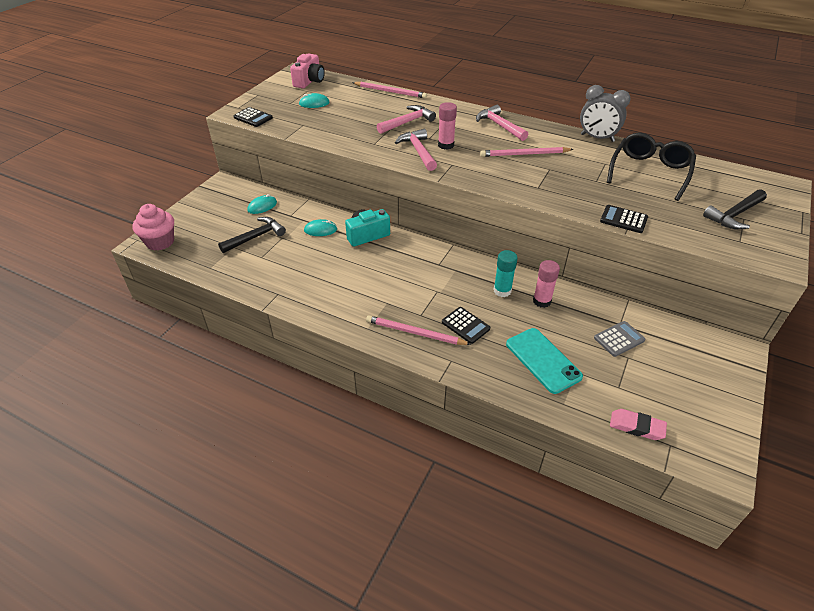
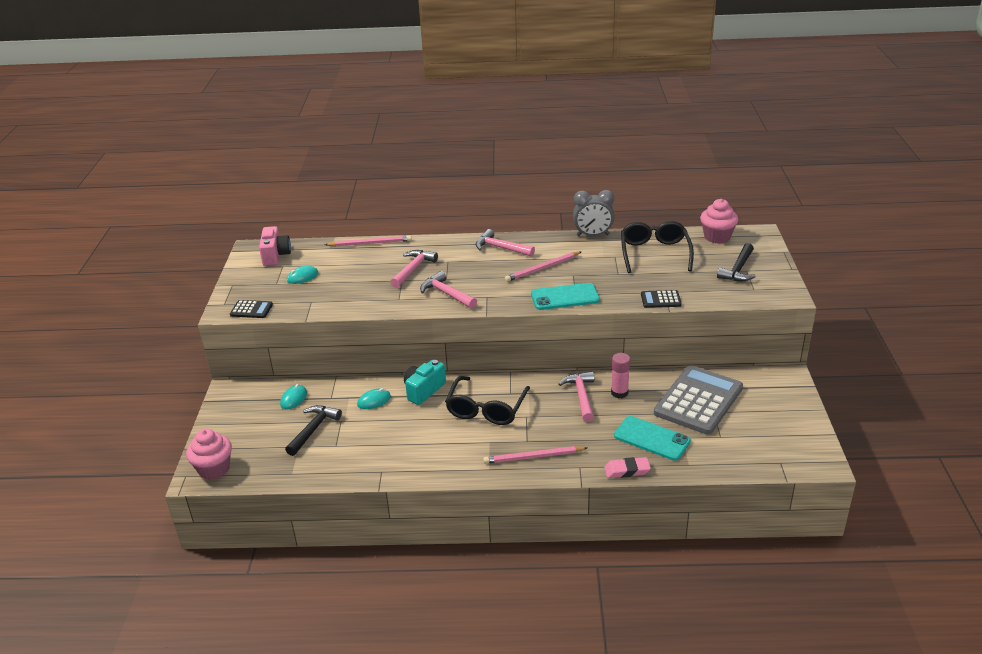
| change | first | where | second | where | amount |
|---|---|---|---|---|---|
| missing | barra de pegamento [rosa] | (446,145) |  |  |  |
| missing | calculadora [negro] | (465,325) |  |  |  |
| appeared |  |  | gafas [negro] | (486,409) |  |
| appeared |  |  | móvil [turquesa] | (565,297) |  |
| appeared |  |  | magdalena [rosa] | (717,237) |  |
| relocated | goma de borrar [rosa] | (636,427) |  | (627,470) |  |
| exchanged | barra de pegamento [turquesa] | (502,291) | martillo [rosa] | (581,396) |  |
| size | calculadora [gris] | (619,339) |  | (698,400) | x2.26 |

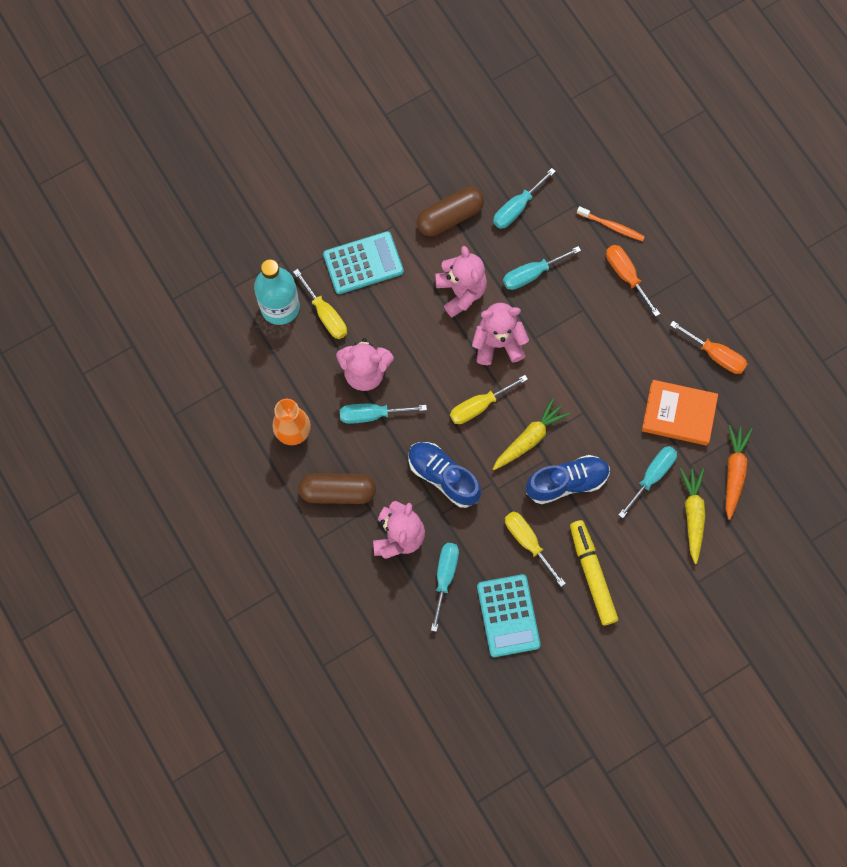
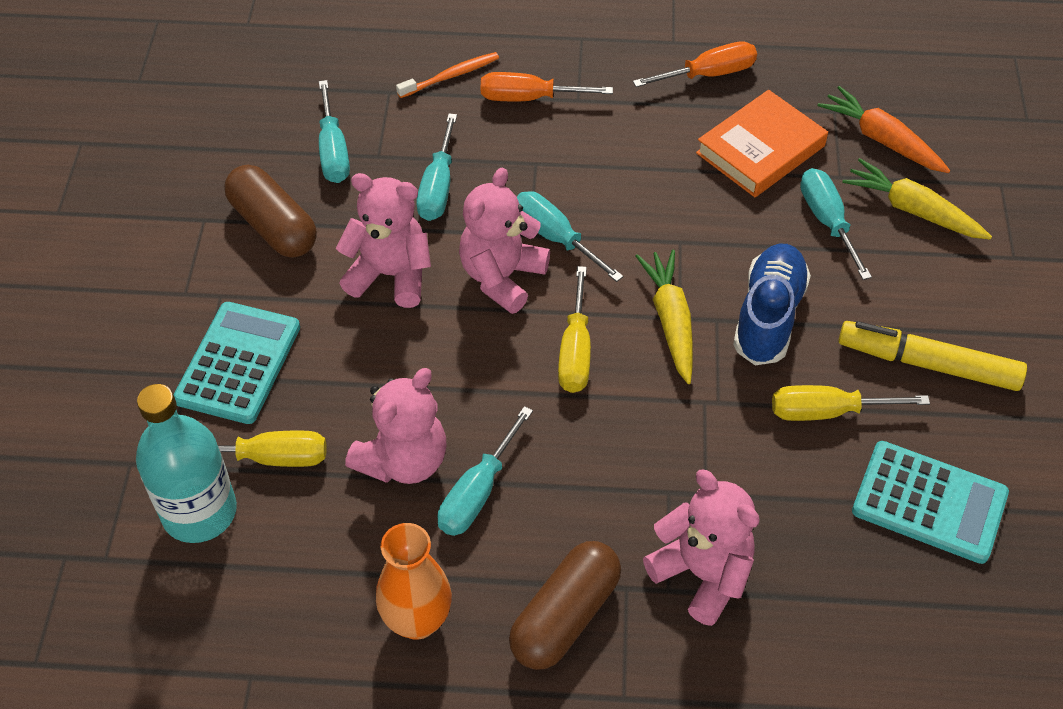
| change | first | where | second | where | amount |
|---|---|---|---|---|---|
| missing | zapato [azul] | (443,477) |  |  |  |
| relocated | destornillador [turquesa] | (445,577) |  | (555,237) |  |
| spun | cápsula [marrón] | (450,217) |  | (273,226) | 45 degrees counterclockwise |

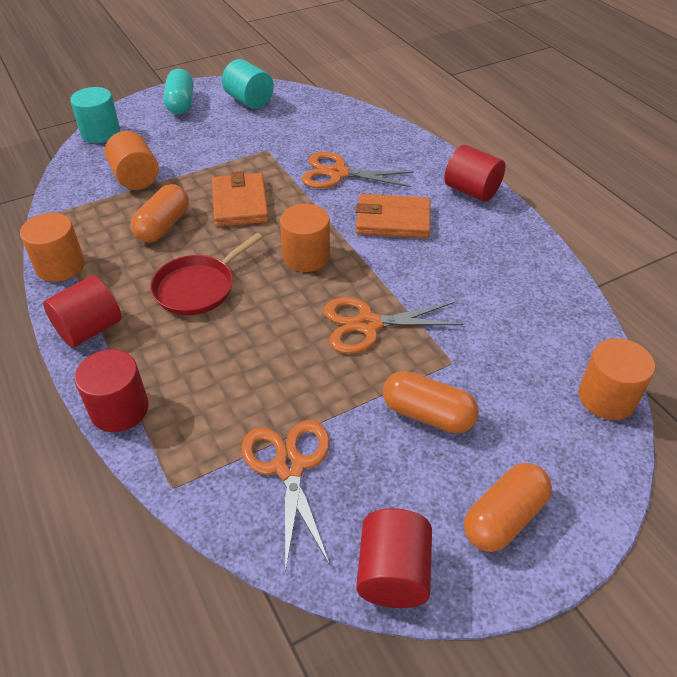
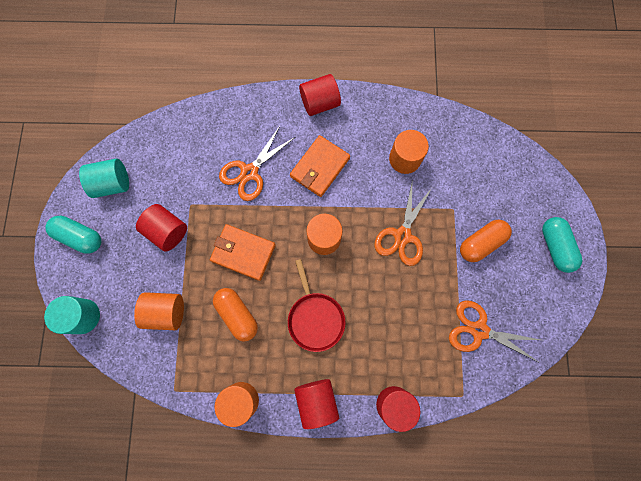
| change | first | where | second | where | amount |
|---|---|---|---|---|---|
| relocated | cilindro [rojo] | (393,573) |  | (167,231) |  |
| relocated | cilindro [naranja] | (606,397) |  | (404,159) |  |
| colour | cápsula [naranja] | (504,518) | cápsula [turquesa] | (555,247) |  |

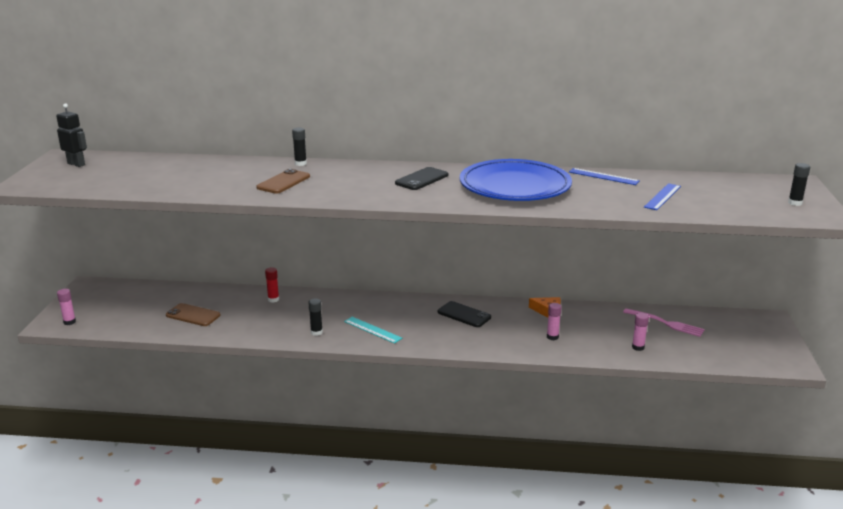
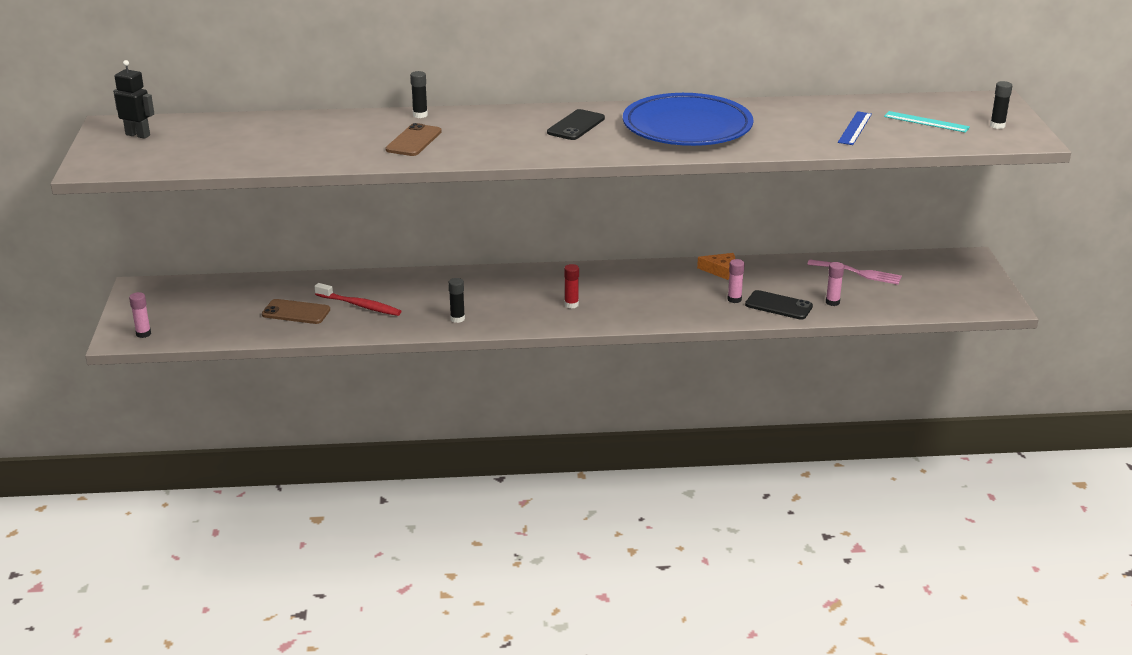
| change | first | where | second | where | amount |
|---|---|---|---|---|---|
| missing | regla [azul] | (603,176) |  |  |  |
| appeared |  |  | cepillo de dientes [rojo] | (360,305) |  |
| relocated | barra de pegamento [rojo] | (273,299) |  | (571,304) |  |
| relocated | regla [turquesa] | (372,330) |  | (926,122) |  |
| relocated | móvil [negro] | (464,315) |  | (778,306) |  |

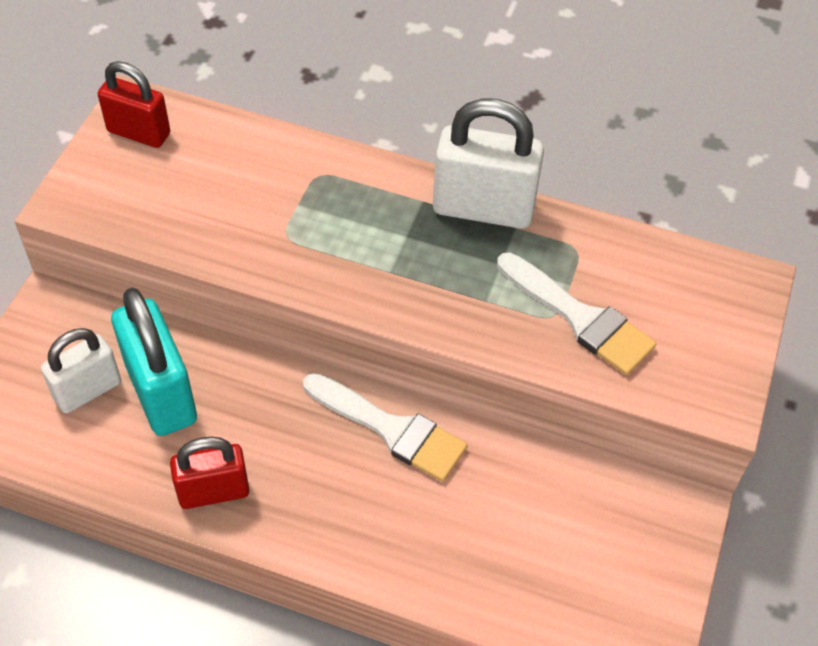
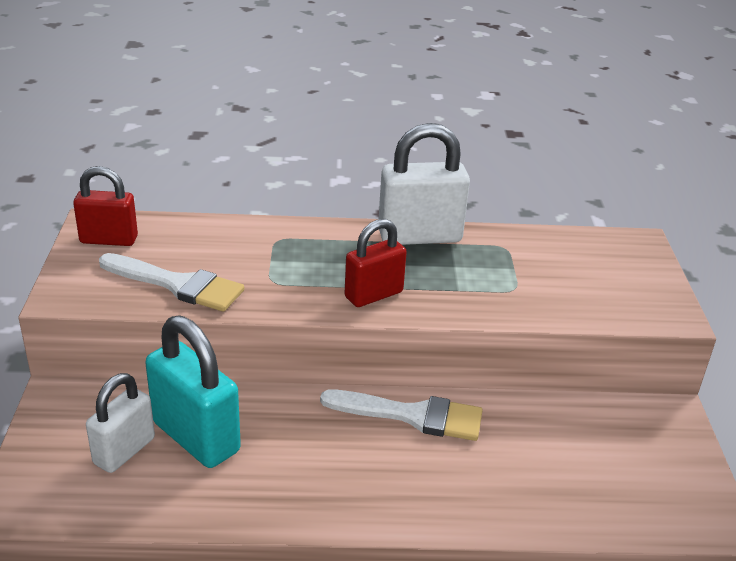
| change | first | where | second | where | amount |
|---|---|---|---|---|---|
| relocated | candado [rojo] | (213,491) |  | (373,295) |  |
| relocated | pincel [blanco] | (580,318) |  | (177,284) |  |

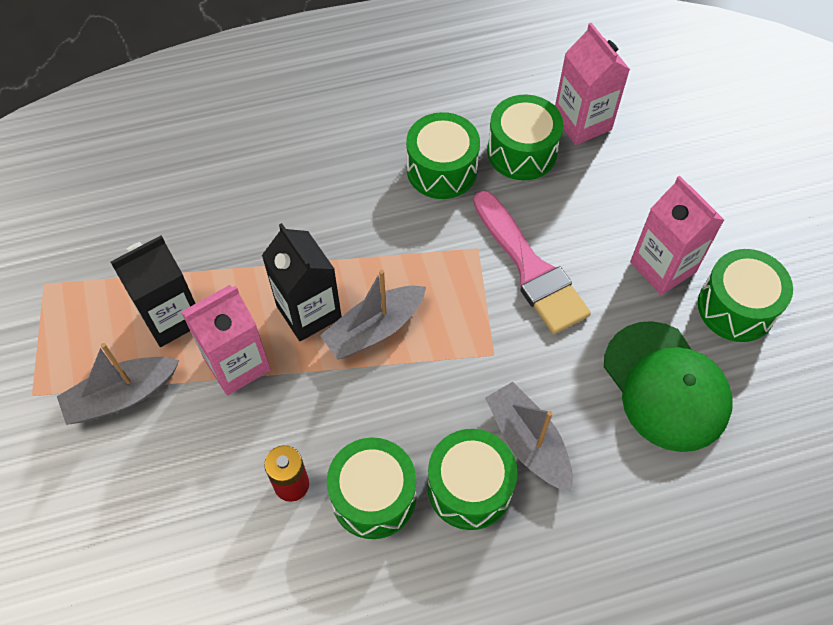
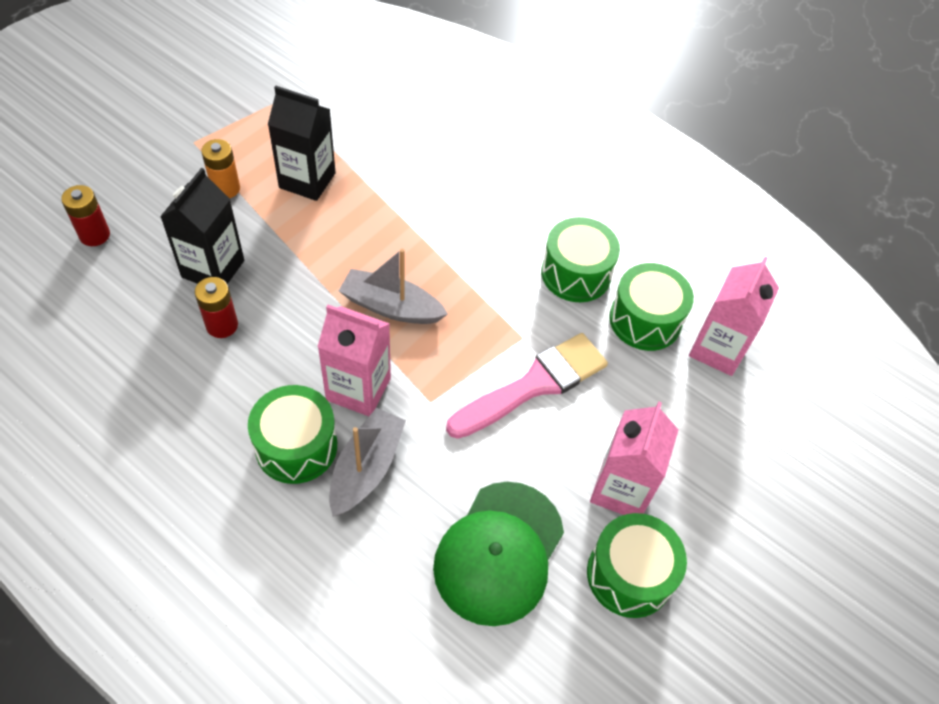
| change | first | where | second | where | amount |
|---|---|---|---|---|---|
| missing | tambor [verde] | (373,496) |  |  |  |
| appeared |  |  | pila [rojo] | (94,235) |  |
| relocated | cartón de leche [rosa] | (237,364) |  | (358,389) |  |
| relocated | cartón de leche [negro] | (309,312) |  | (213,269) |  |
| exchanged | barco [gris] | (122,396) | pila [naranja] | (226,189) |  |
| spun | pincel [rosa] | (530,268) |  | (534,385) | 150 degrees counterclockwise |

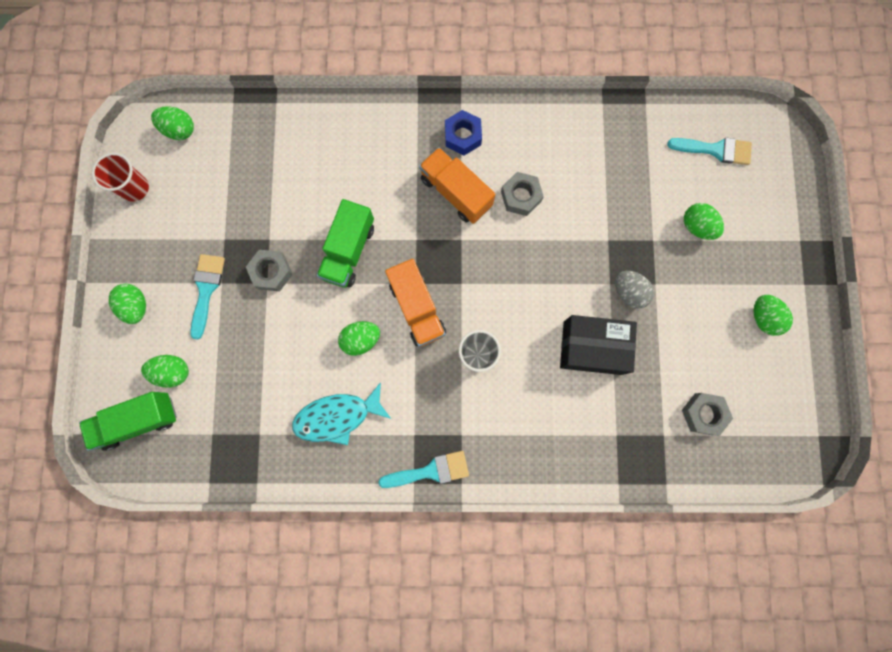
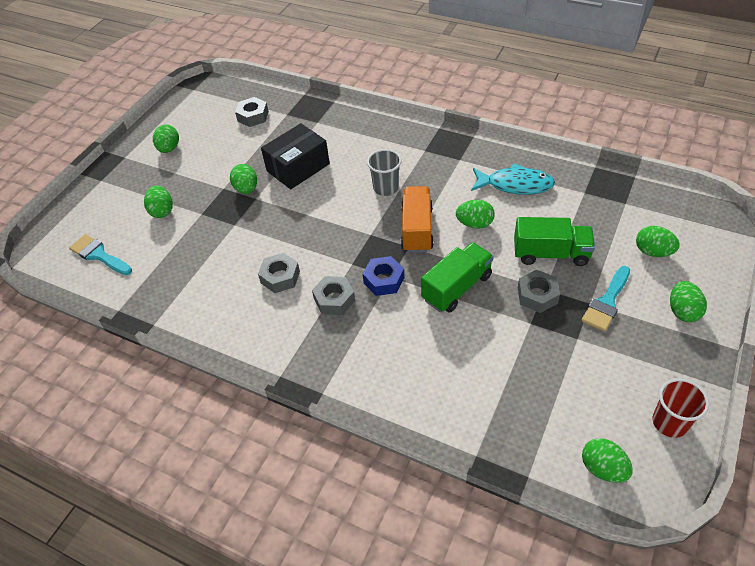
| change | first | where | second | where | amount |
|---|---|---|---|---|---|
| missing | pincel [turquesa] | (430,471) |  |  |  |
| relocated | camión [verde] | (139,421) |  | (550,253) |  |
| relocated | tuerca [azul] | (463,136) |  | (384,280) |  |
| exchanged | camión [naranja] | (456,193) | tuerca [gris] | (334,300) |  |
| colour | huevo [gris] | (629,292) | huevo [verde] | (246,189) |  |
| spun | caja [negro] | (592,347) |  | (298,167) | 75 degrees counterclockwise |

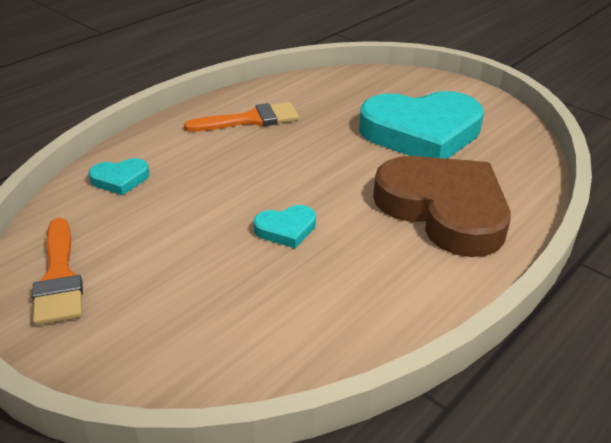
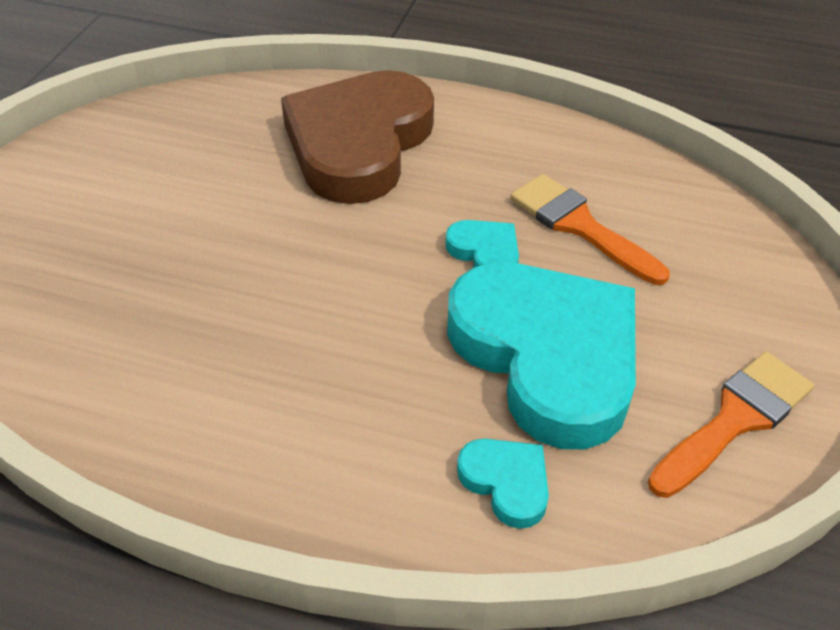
| change | first | where | second | where | amount |
|---|---|---|---|---|---|
| relocated | pincel [naranja] | (250,120) |  | (579,226) |  |
| relocated | corazón [turquesa] | (421,133) |  | (547,356) |  |

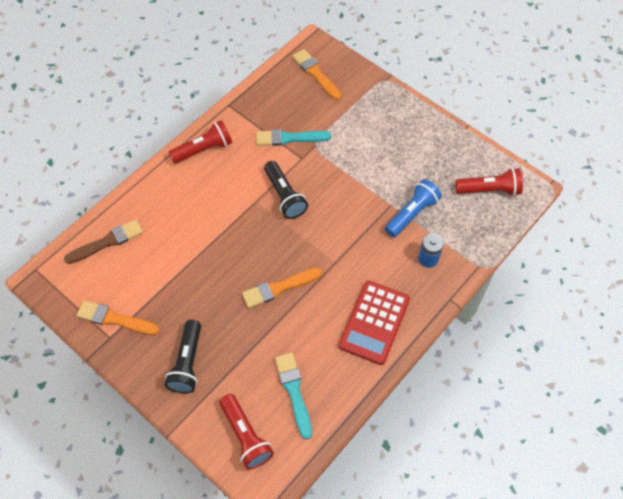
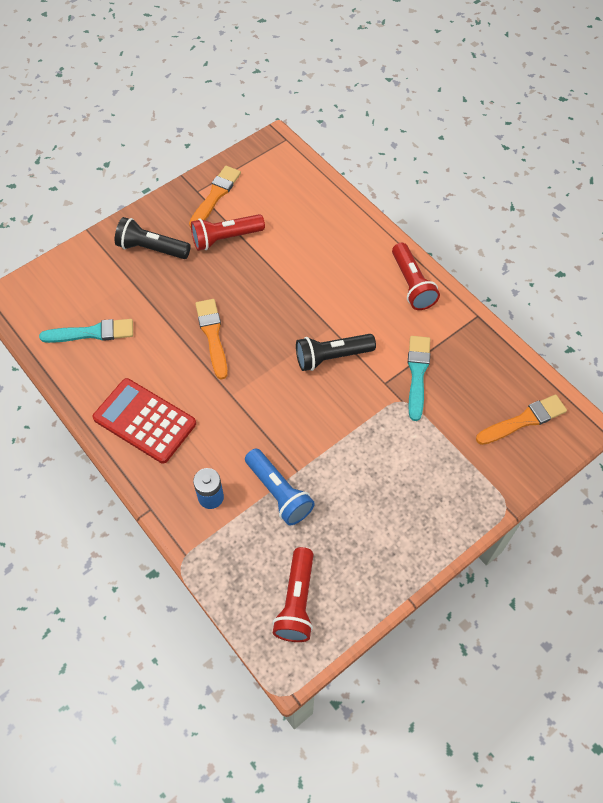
| change | first | where | second | where | amount |
|---|---|---|---|---|---|
| missing | pincel [marrón] | (107,242) |  |  |  |
| relocated | lámpara de mano [rojo] | (246,436) |  | (225,238) |  |

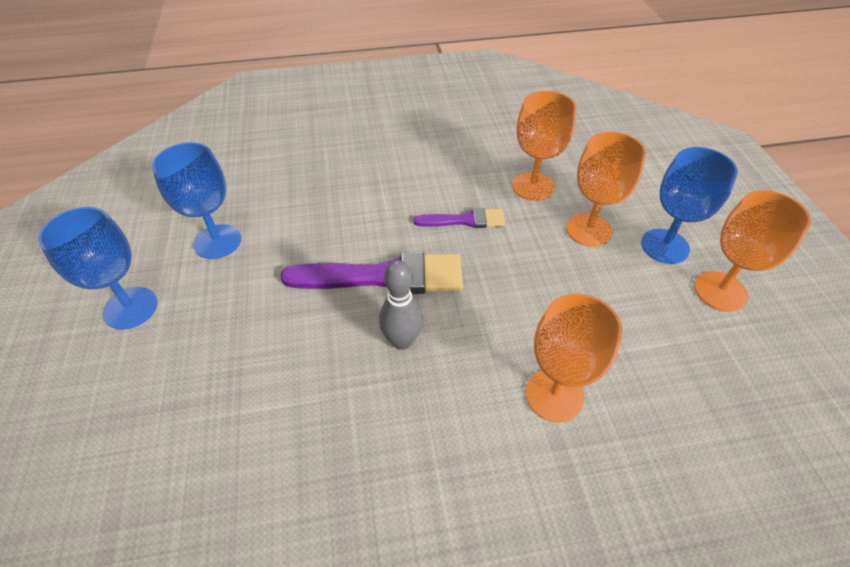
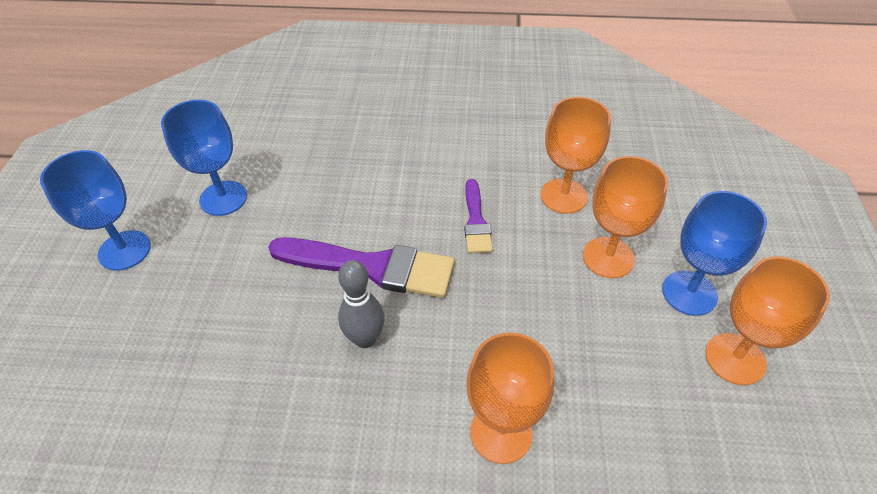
| change | first | where | second | where | amount |
|---|---|---|---|---|---|
| spun | pincel [morado] | (465,220) |  | (476,221) | 75 degrees clockwise |

